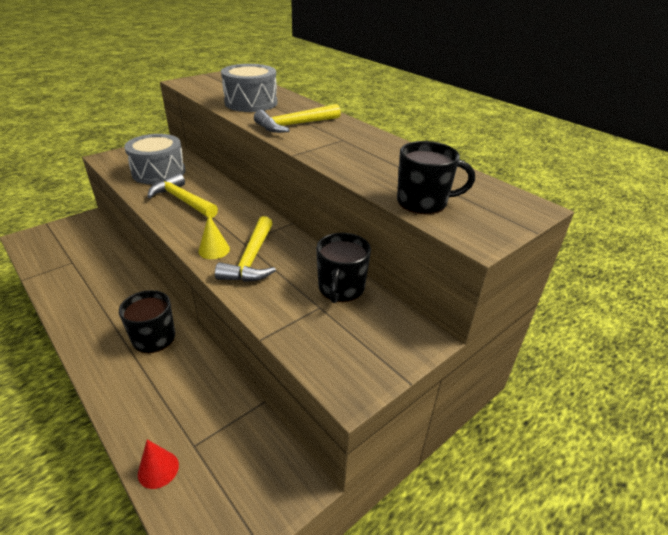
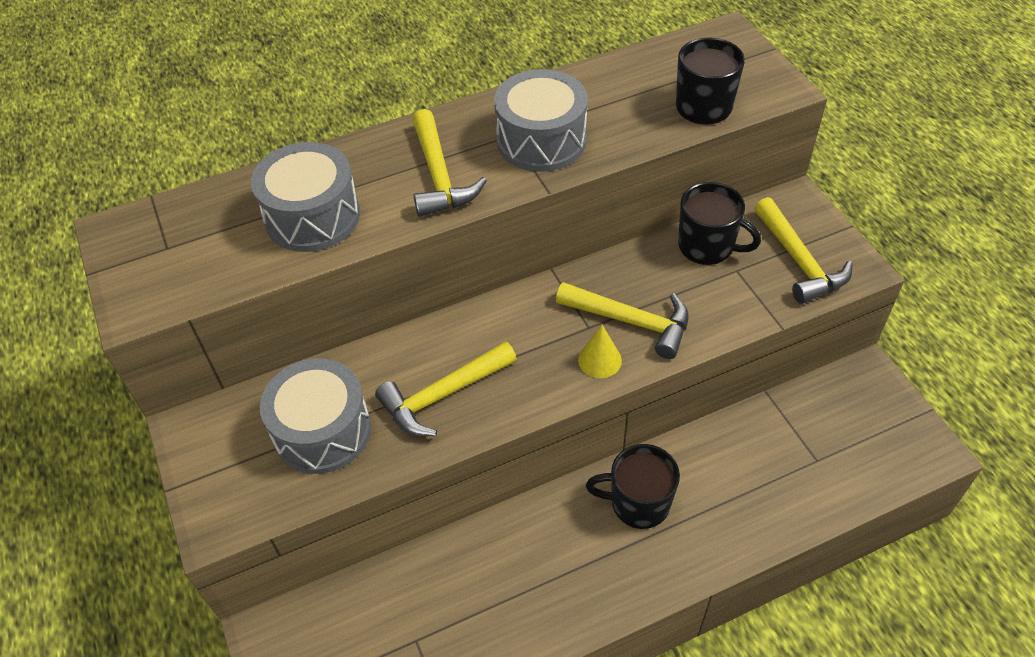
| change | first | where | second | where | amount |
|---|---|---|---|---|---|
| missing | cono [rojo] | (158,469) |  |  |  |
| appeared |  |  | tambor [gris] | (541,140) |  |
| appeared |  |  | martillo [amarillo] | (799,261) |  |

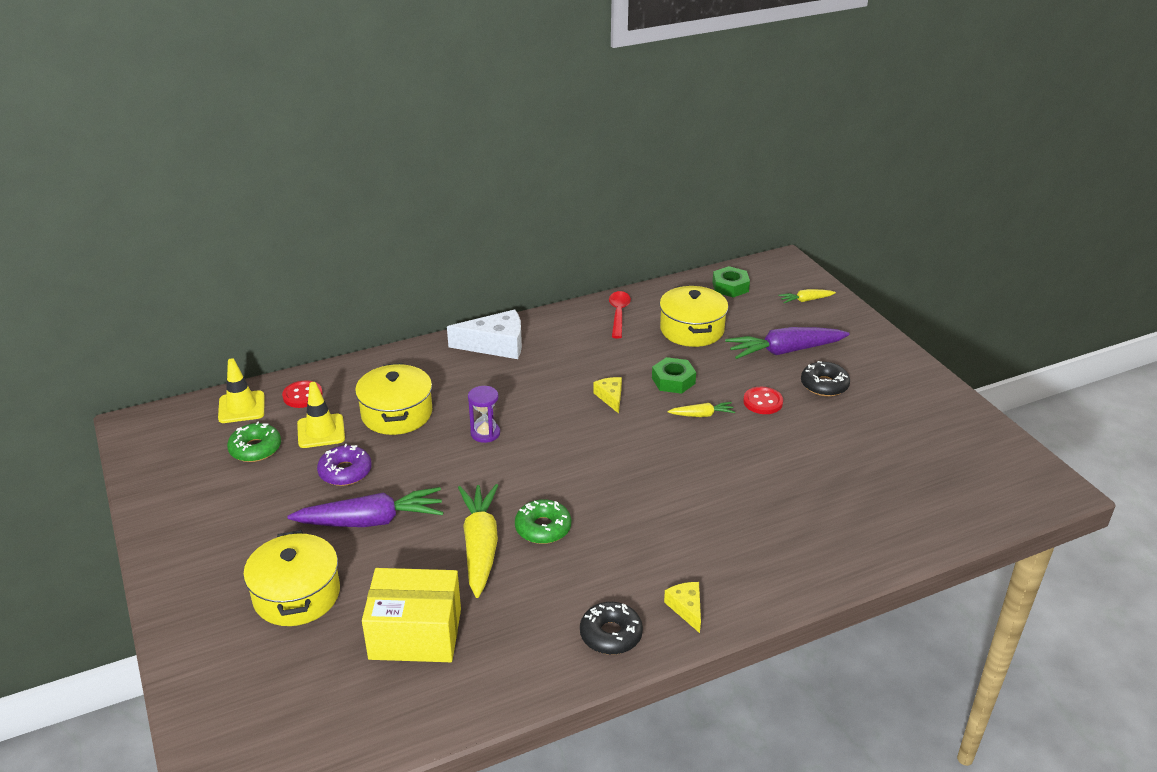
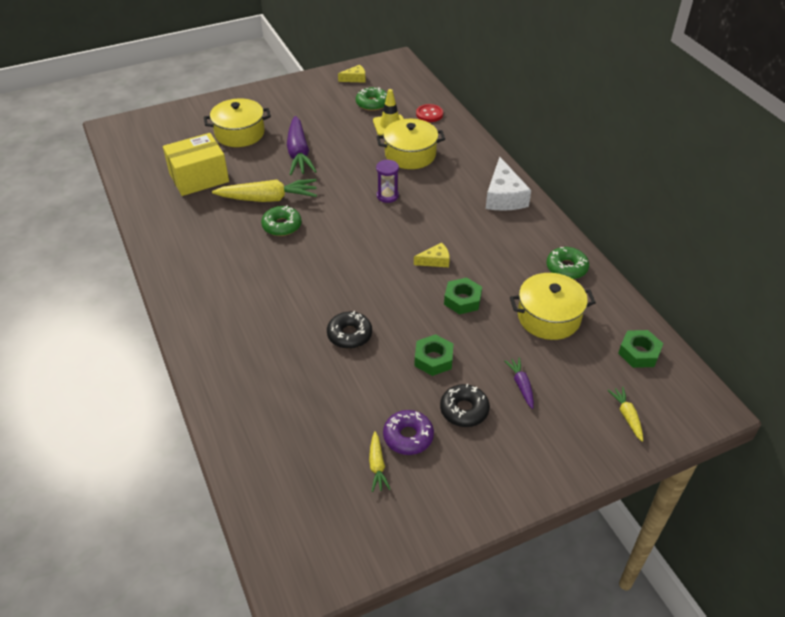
| change | first | where | second | where | amount |
|---|---|---|---|---|---|
| missing | cono de tráfico [amarillo] | (241,407) |  |  |  |
| relocated | rosquilla [morado] | (345,472) |  | (408,437) |  |
| relocated | rosquilla [negro] | (611,634) |  | (349,335) |  |
| relocated | queso [amarillo] | (686,608) |  | (355,78) |  |
| relocated | zanahoria [amarillo] | (702,415) |  | (377,466) |  |
| exchanged | cuchara [rojo] | (618,314) | rosquilla [verde] | (566,268) |  |
| exchanged | botón [rojo] | (763,402) | tuerca [verde] | (433,359) |  |
| spun | caja [amarillo] | (415,634) |  | (199,177) | 60 degrees clockwise |
| size | zanahoria [morado] | (784,351) |  | (521,385) | x0.49 |

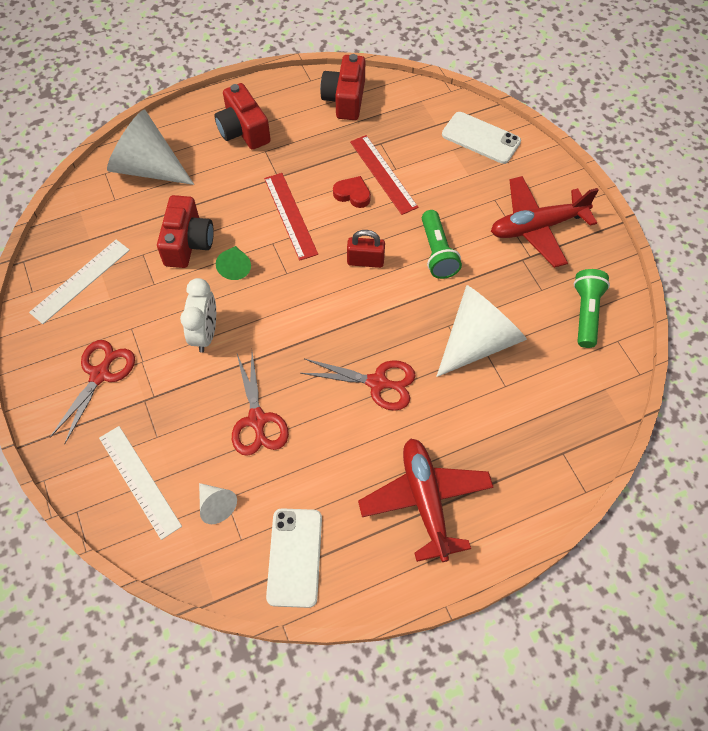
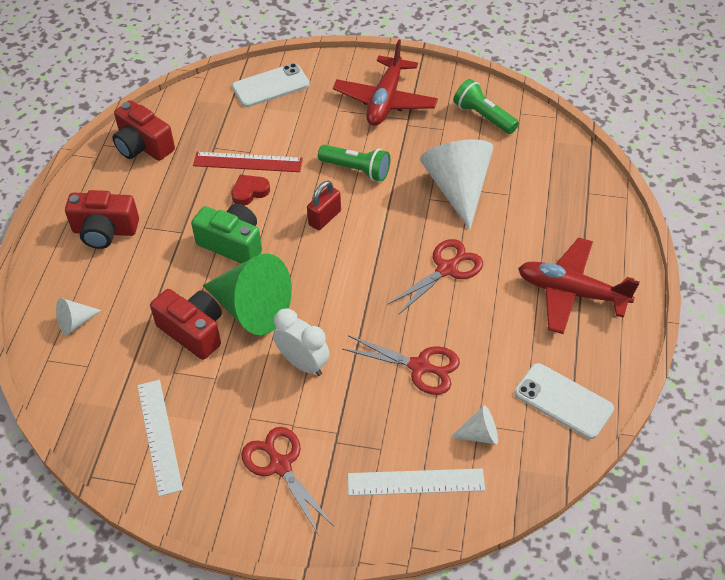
| change | first | where | second | where | amount |
|---|---|---|---|---|---|
| exchanged | regla [rojo] | (290,215) | cámara [verde] | (232,244) |  |
| size | cono [blanco] | (148,168) |  | (75,322) | x0.46 |
| size | cono [verde] | (235,267) |  | (251,308) | x2.17 |

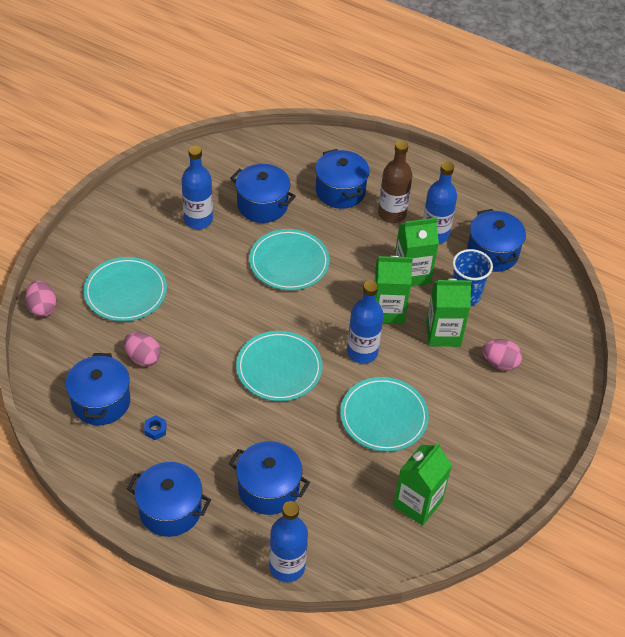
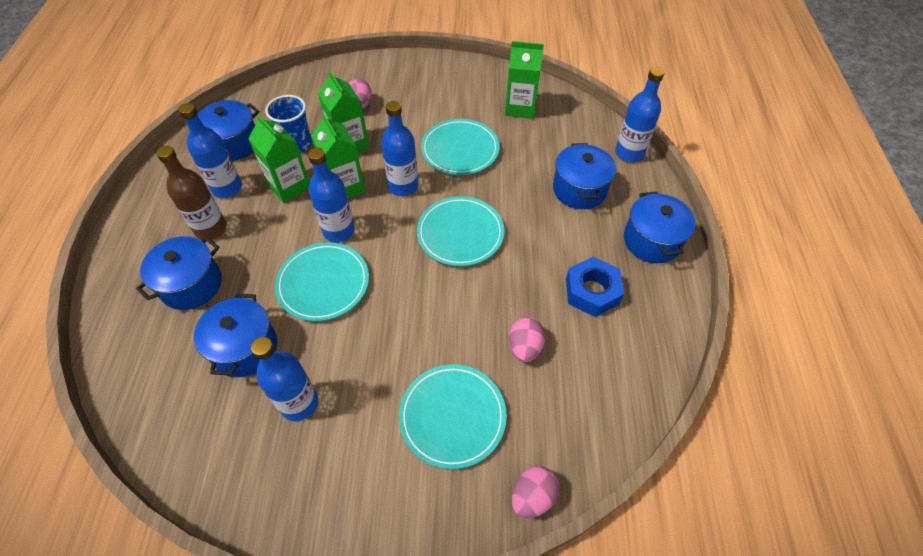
| change | first | where | second | where | amount |
|---|---|---|---|---|---|
| missing | olla [azul] | (101,402) |  |  |  |
| appeared |  |  | botella [azul] | (339,231) |  |
| size | tuerca [azul] | (155,430) |  | (592,291) | x2.32 |

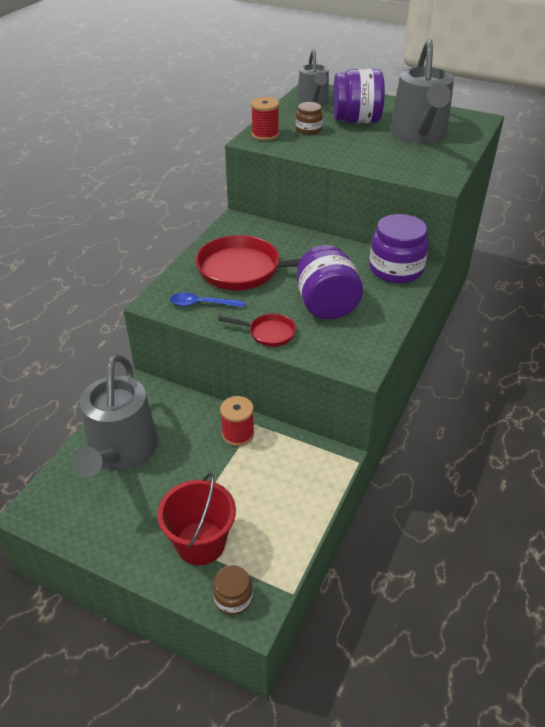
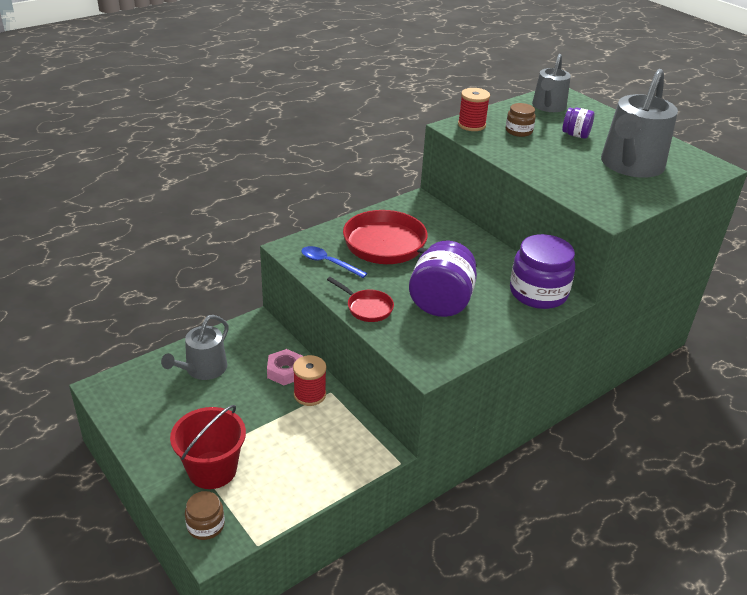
| change | first | where | second | where | amount |
|---|---|---|---|---|---|
| appeared |  |  | tuerca [rosa] | (285,371) |  |
| size | regadera [gris] | (121,451) |  | (203,369) | x0.61 |
| size | tarro [morado] | (356,121) |  | (575,135) | x0.53 |

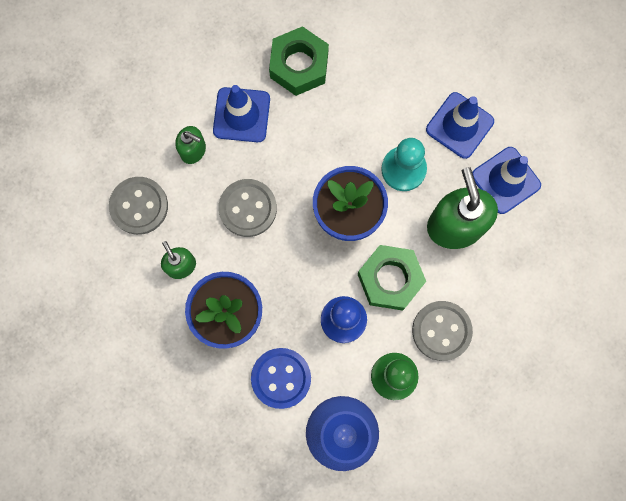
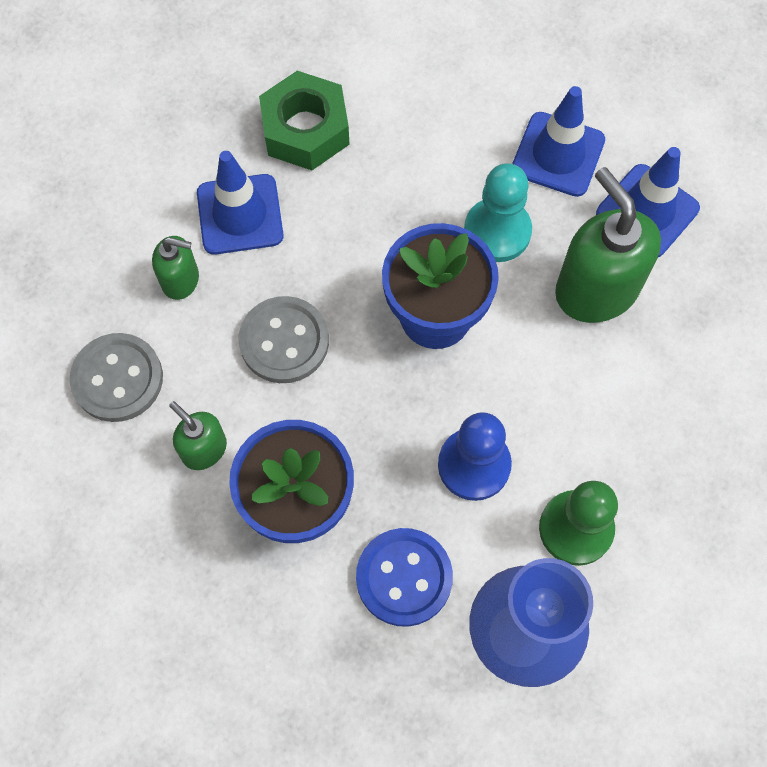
| change | first | where | second | where | amount |
|---|---|---|---|---|---|
| missing | tuerca [verde] | (390,279) |  |  |  |
| missing | botón [gris] | (441,331) |  |  |  |

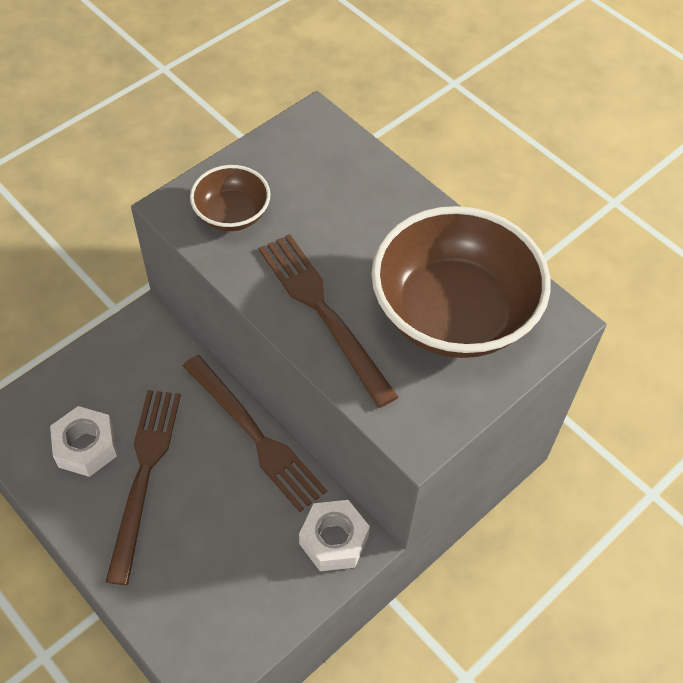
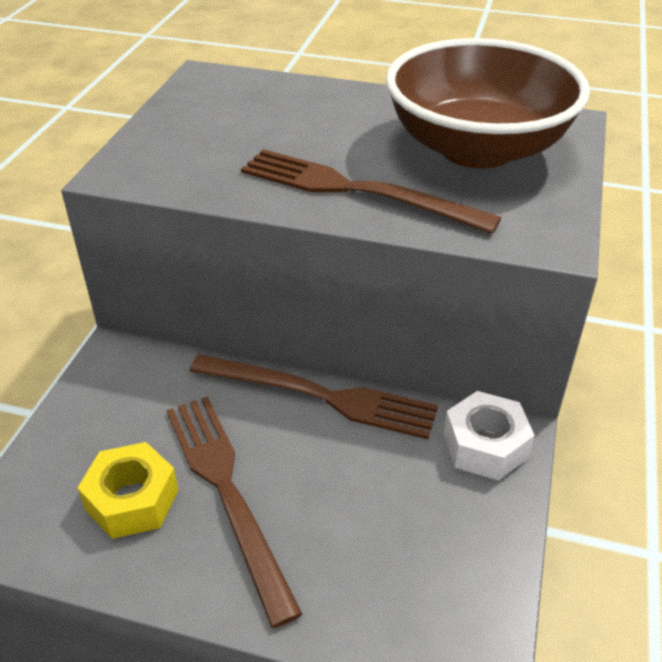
| change | first | where | second | where | amount |
|---|---|---|---|---|---|
| missing | cuenco [marrón] | (232,214) |  |  |  |
| colour | tuerca [blanco] | (86,447) | tuerca [amarillo] | (132,500) |  |

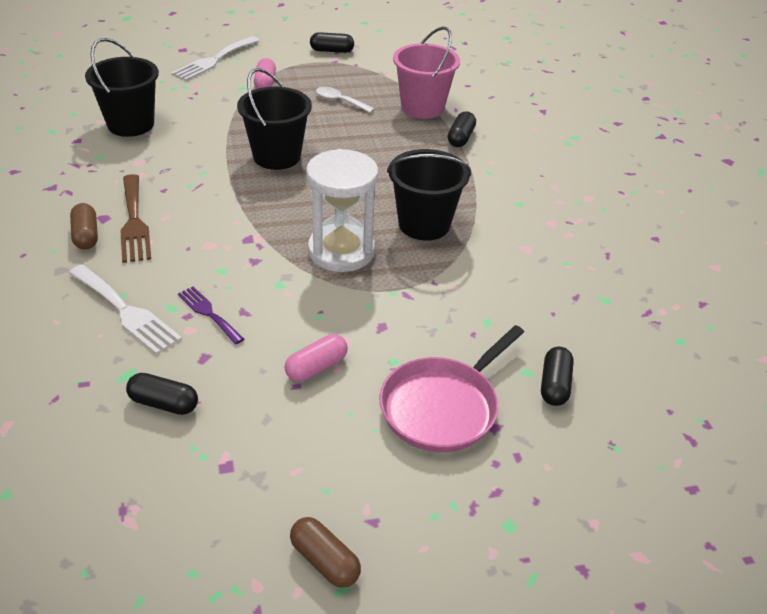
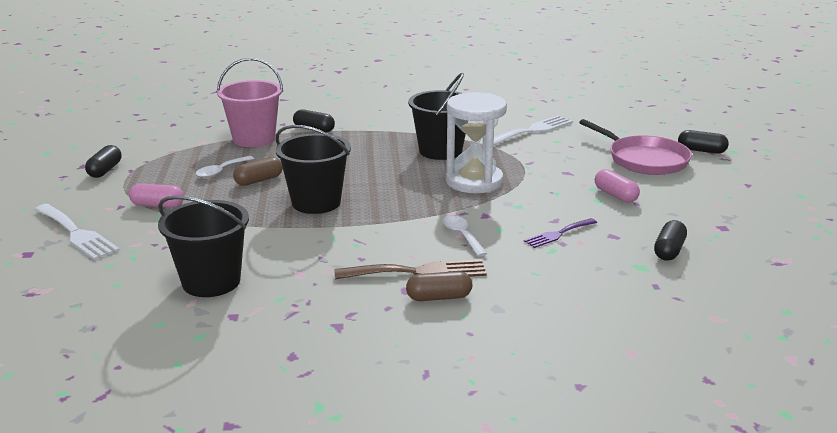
| change | first | where | second | where | amount |
|---|---|---|---|---|---|
| appeared |  |  | cuchara [blanco] | (462,236) |  |
| relocated | tenedor [blanco] | (126,311) |  | (532,130) |  |
| relocated | cápsula [marrón] | (324,561) |  | (259,180) |  |
| relocated | cápsula [negro] | (554,385) |  | (701,150) |  |

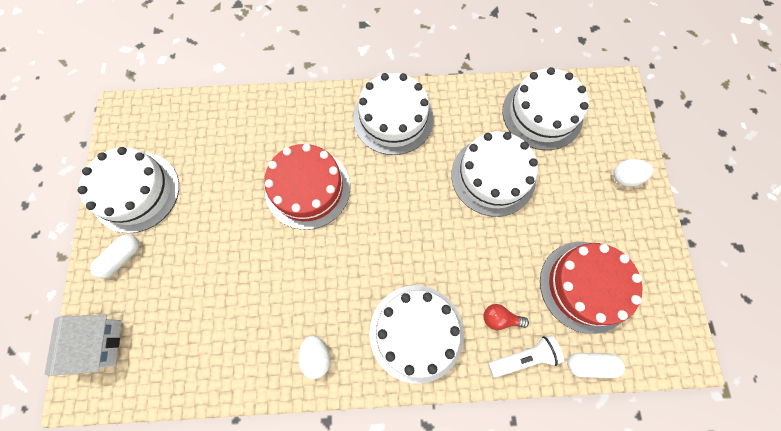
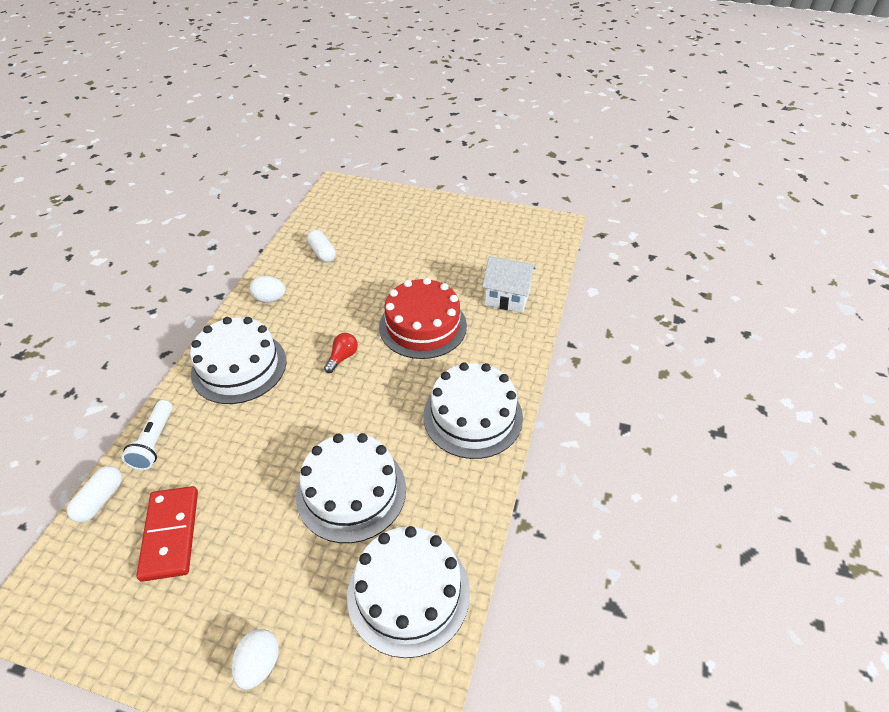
| change | first | where | second | where | amount |
|---|---|---|---|---|---|
| missing | tarta [blanco] | (136,192) |  |  |  |
| relocated | casa [blanco] | (99,343) |  | (507,298) |  |
| relocated | cápsula [blanco] | (122,258) |  | (322,253) |  |
| relocated | bombilla [rojo] | (500,318) |  | (342,357) |  |
| exchanged | tarta [rojo] | (585,286) | ficha de dominó [rojo] | (170,534) |  |

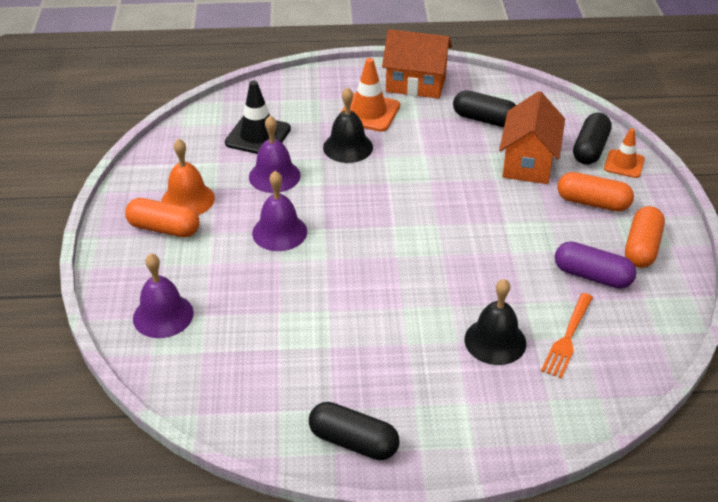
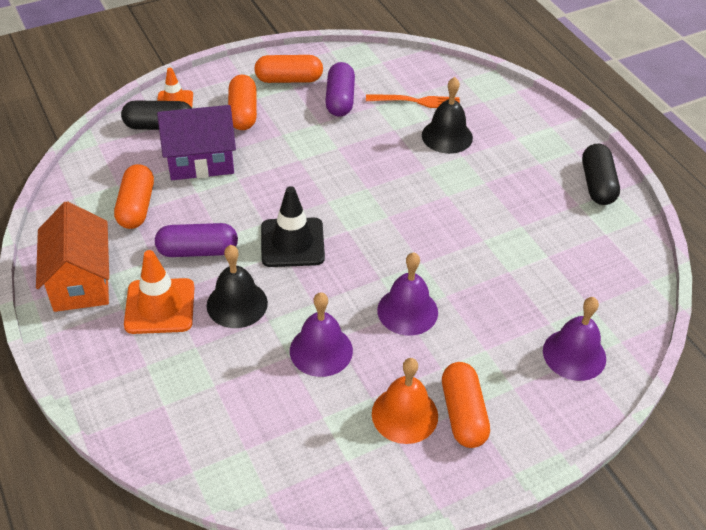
| change | first | where | second | where | amount |
|---|---|---|---|---|---|
| appeared |  |  | cápsula [morado] | (198,251) |  |
| relocated | cono de tráfico [negro] | (258,136) |  | (292,243) |  |
| colour | cápsula [negro] | (484,119) | cápsula [naranja] | (136,207) |  |
| colour | casa [naranja] | (528,163) | casa [morado] | (201,161) |  |

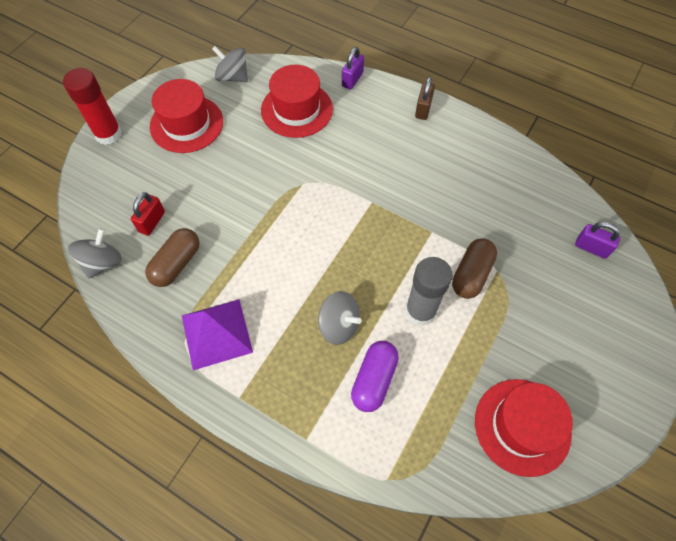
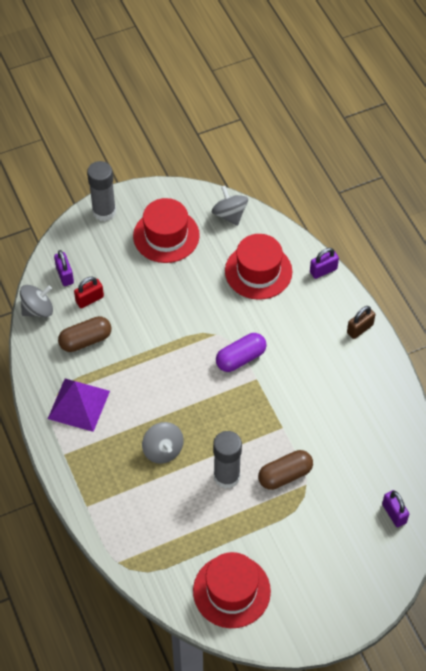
| change | first | where | second | where | amount |
|---|---|---|---|---|---|
| appeared |  |  | candado [morado] | (64,275) |  |
| relocated | cápsula [morado] | (374,380) |  | (240,358) |  |
| colour | barra de pegamento [rojo] | (108,134) | barra de pegamento [gris] | (104,211) |  |

